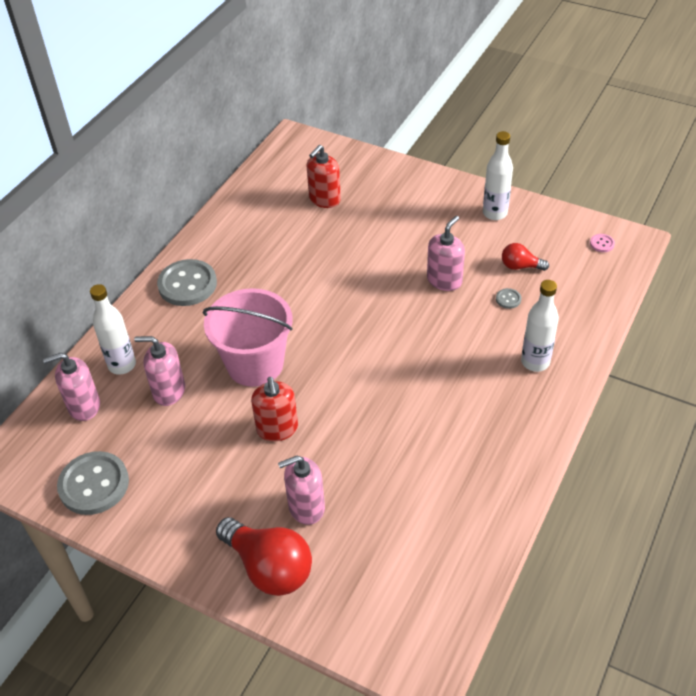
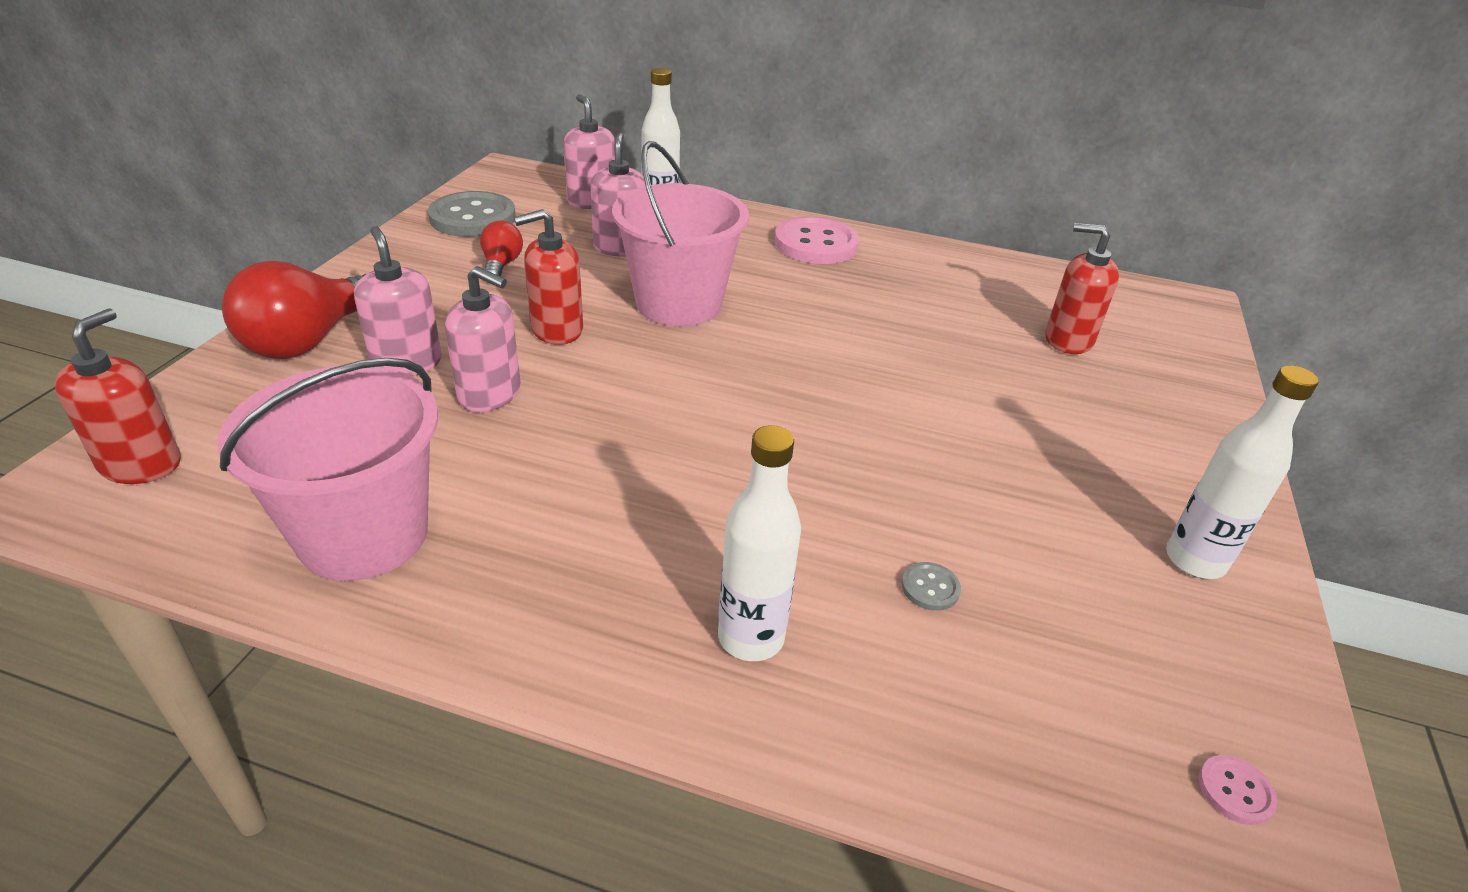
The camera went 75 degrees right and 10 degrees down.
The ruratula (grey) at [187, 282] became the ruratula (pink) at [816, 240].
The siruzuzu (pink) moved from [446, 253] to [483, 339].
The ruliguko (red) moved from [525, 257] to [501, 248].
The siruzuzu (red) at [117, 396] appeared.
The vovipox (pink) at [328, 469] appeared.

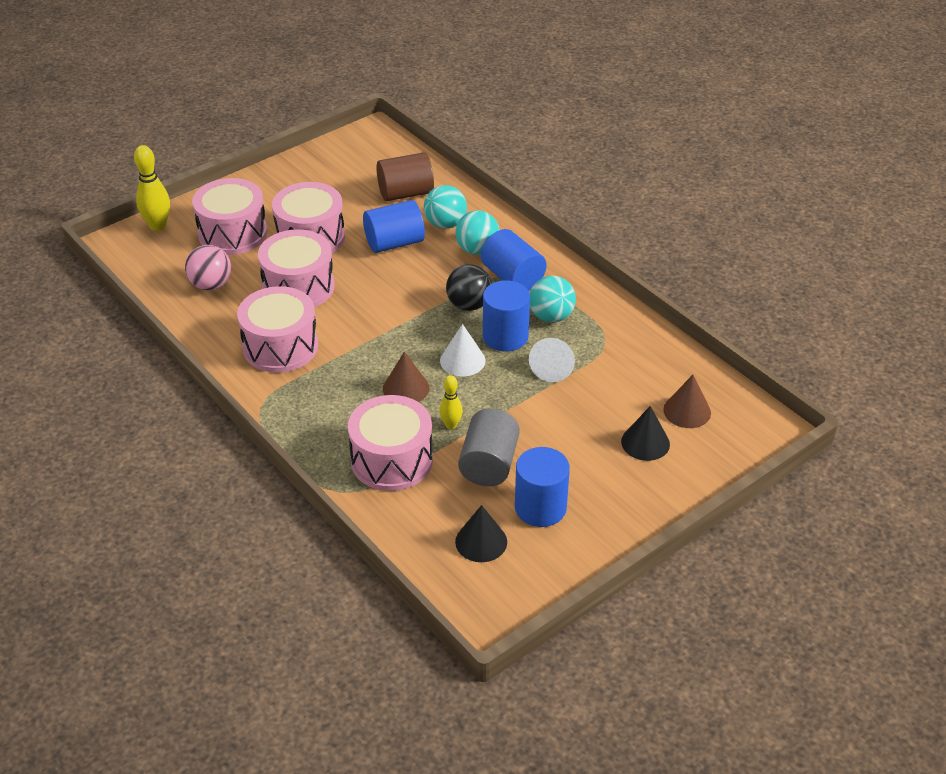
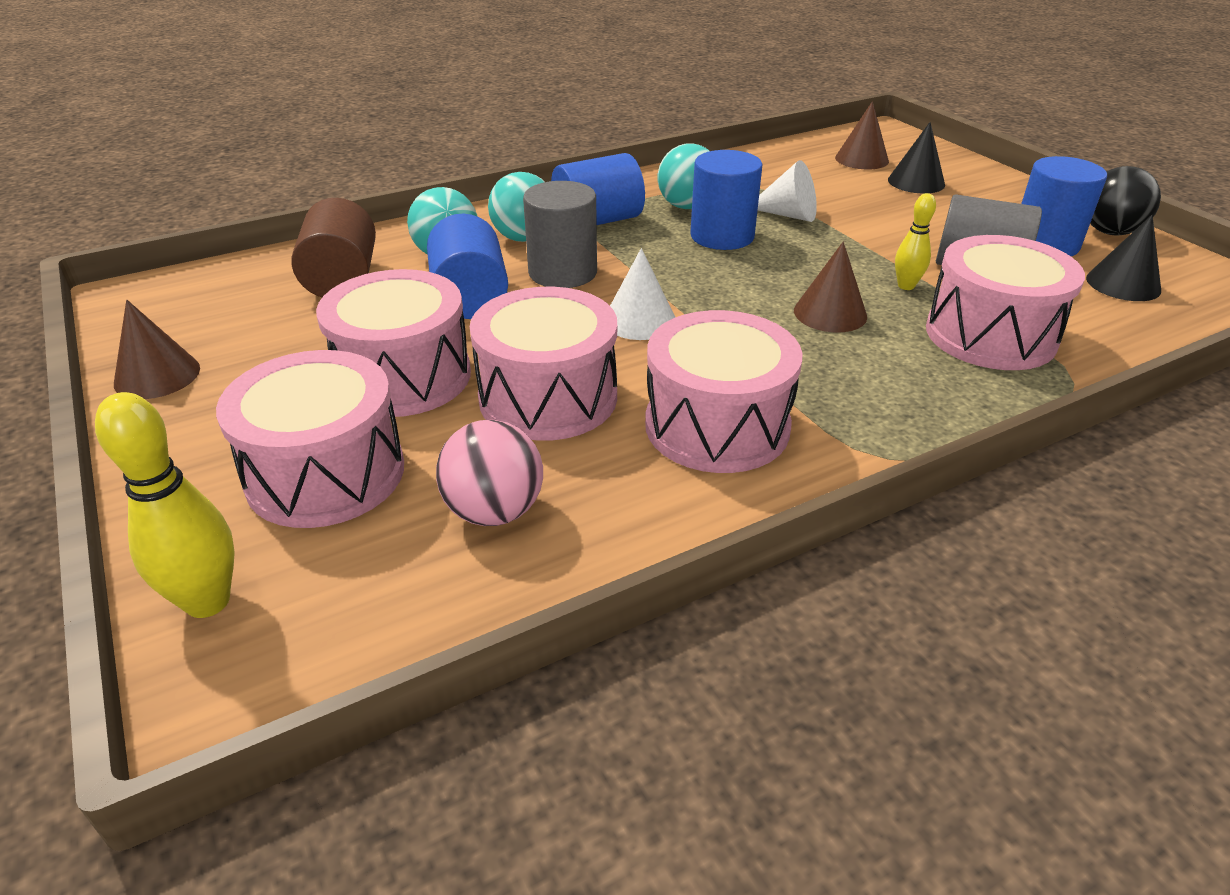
The camera went 80 degrees left and 5 degrees down.
The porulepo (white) moved from [463, 350] to [642, 294].
The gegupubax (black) moved from [469, 287] to [1125, 200].
The porulepo (brown) at [157, 349] appeared.
The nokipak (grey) at [560, 234] appeared.

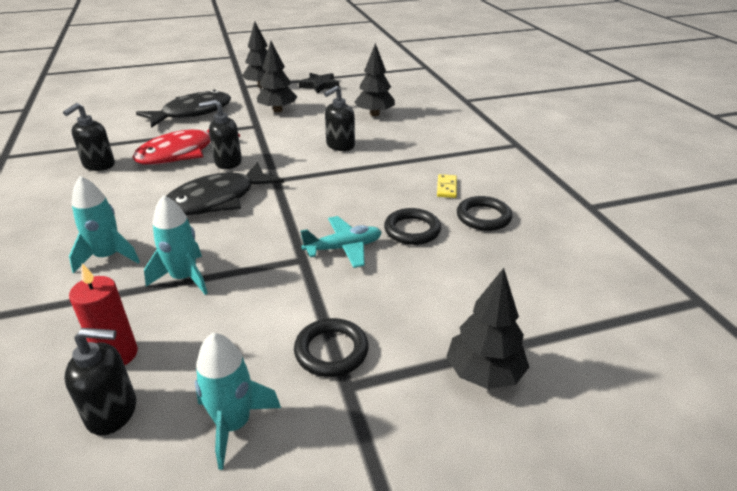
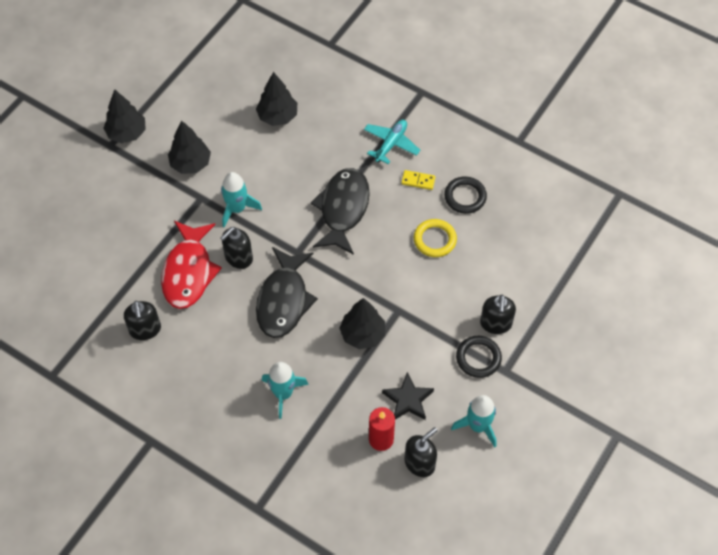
The camera went 40 degrees left and 25 degrees up.
The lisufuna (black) moved from [183, 109] to [340, 211].
The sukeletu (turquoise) moved from [176, 245] to [241, 199].
The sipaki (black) moved from [319, 83] to [408, 396].
The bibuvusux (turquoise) moved from [341, 242] to [392, 142].
The siruzuzu (black) moved from [339, 118] to [498, 314].
The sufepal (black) at [412, 226] became the sufepal (yellow) at [435, 238].
The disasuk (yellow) at [447, 186] turned 45 degrees counterclockwise.
The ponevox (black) moved from [487, 328] to [362, 323].

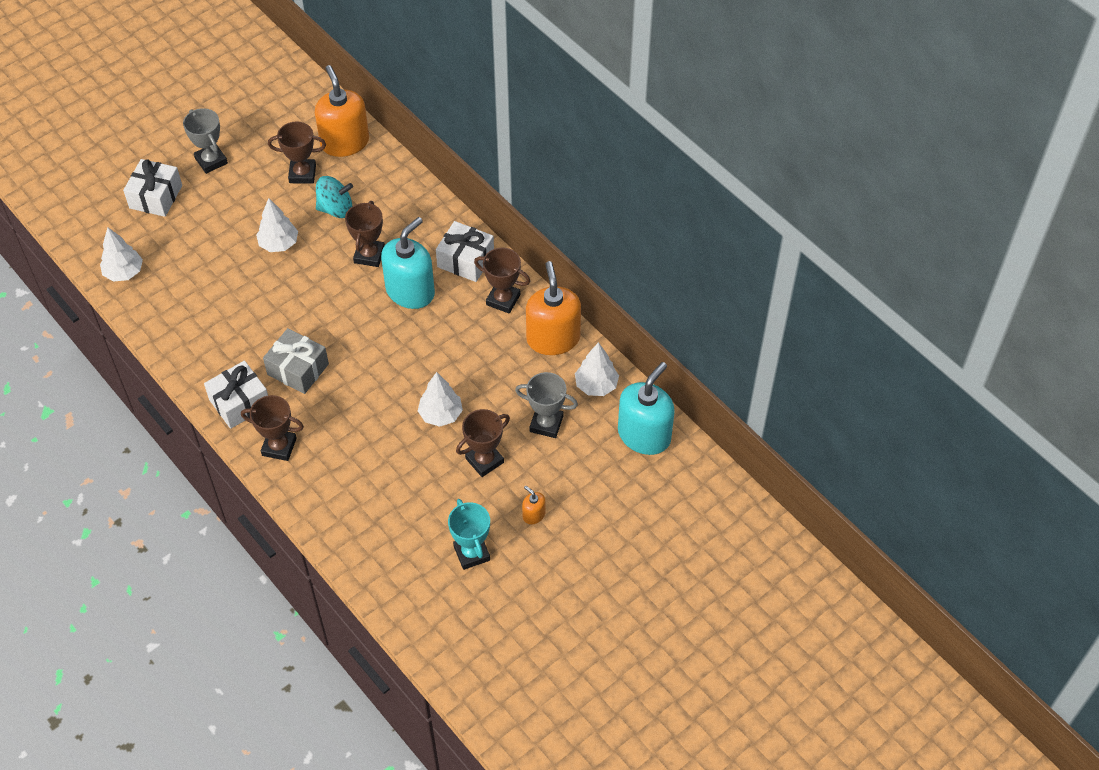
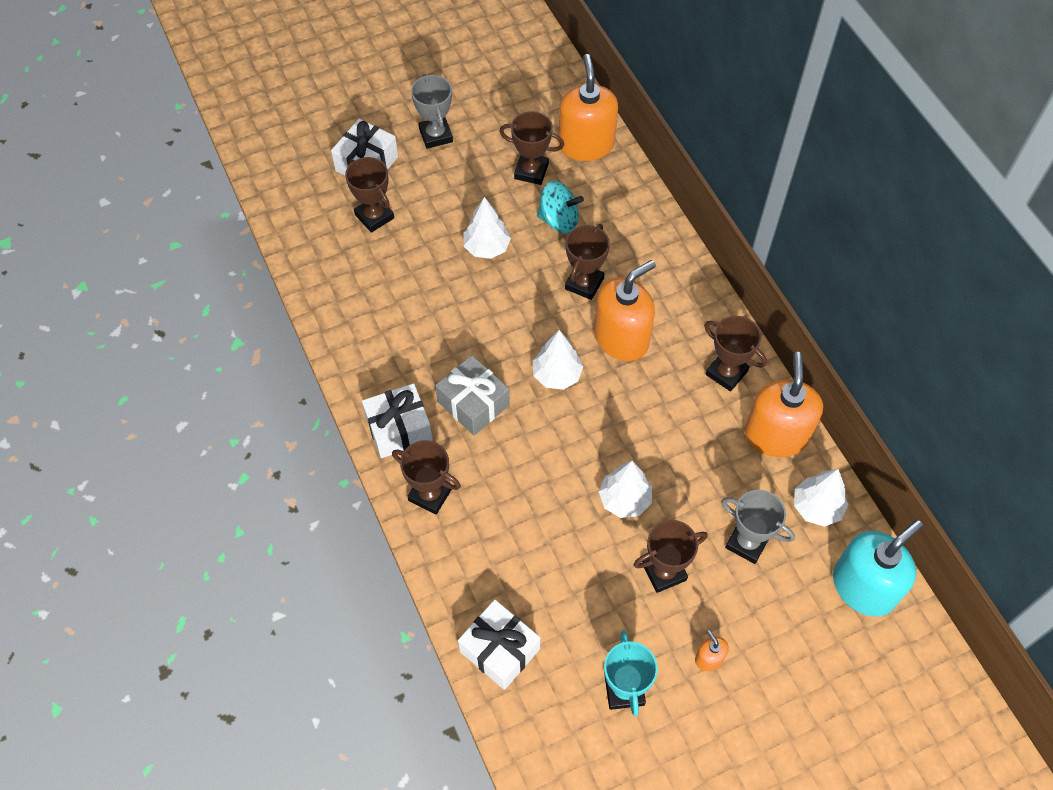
The camera went 15 degrees right and 5 degrees up.
The ponevox (white) moved from [121, 255] to [558, 360].
The siruzuzu (turquoise) at [408, 263] became the siruzuzu (orange) at [625, 310].
The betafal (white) moved from [465, 251] to [499, 645].
The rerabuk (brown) at [369, 195] appeared.

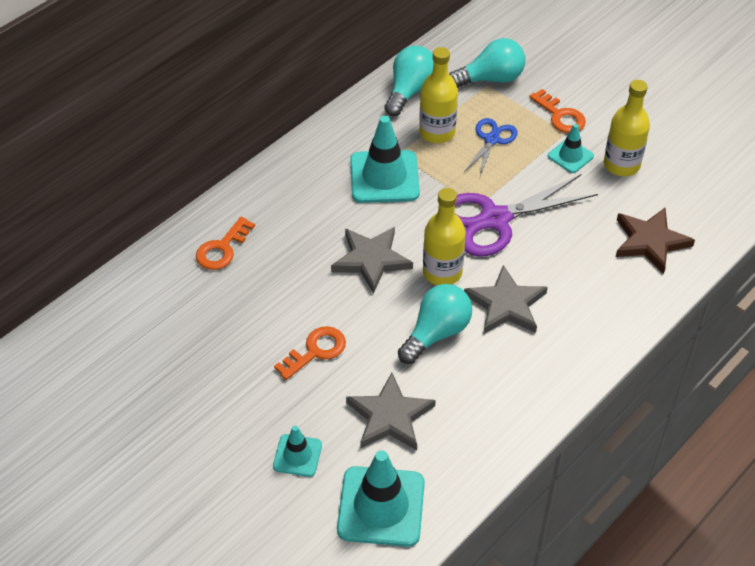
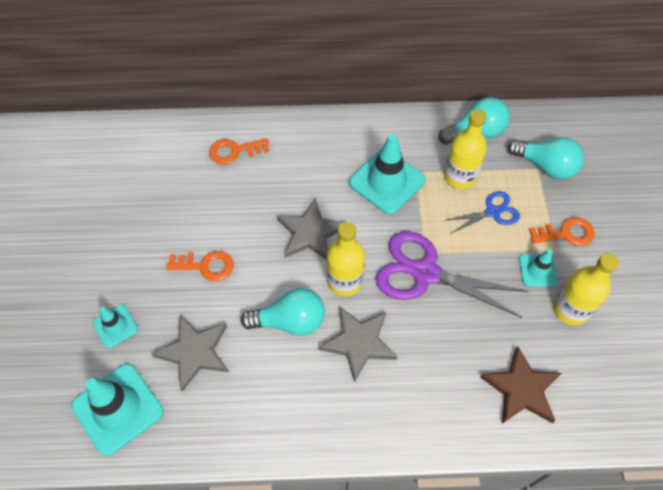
The camera went 45 degrees right and 10 degrees up.
The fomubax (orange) at [557, 111] turned 105 degrees counterclockwise.

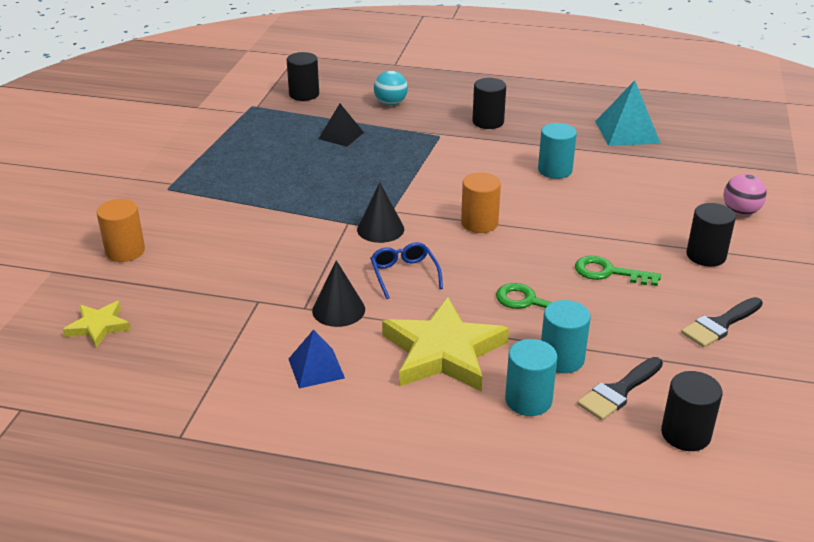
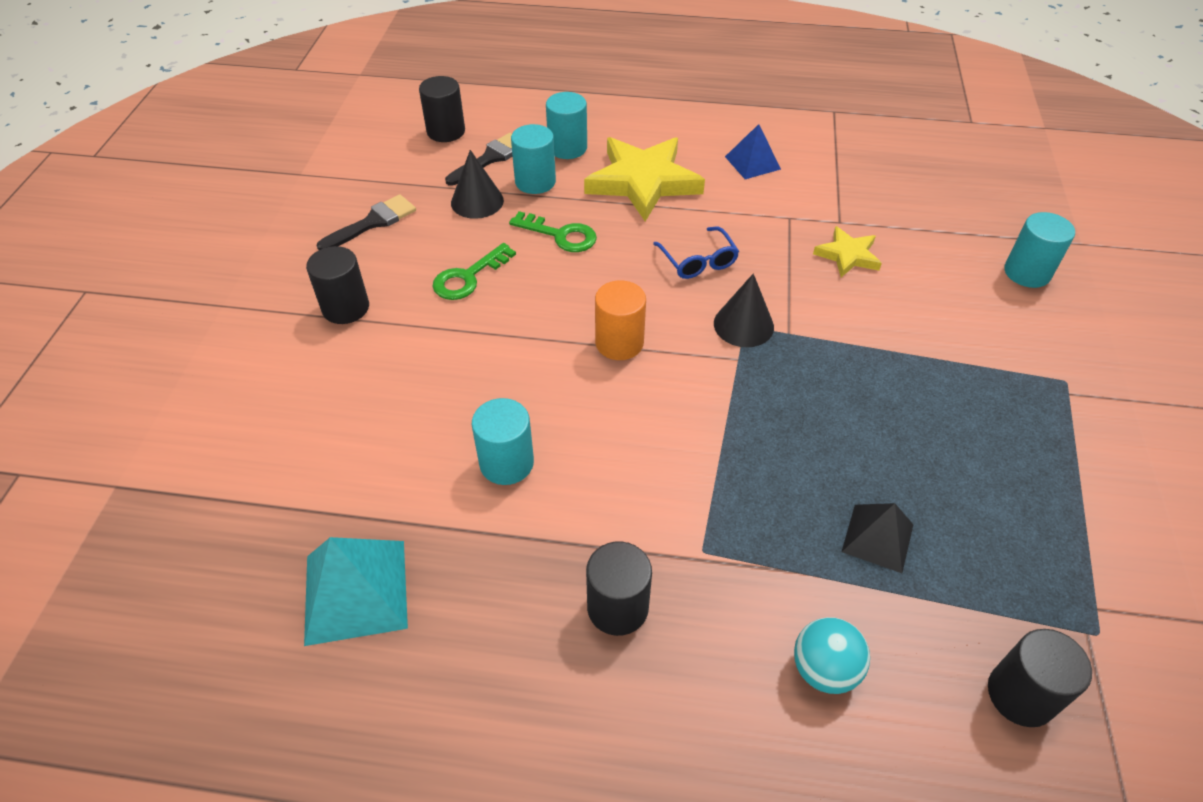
The camera went 175 degrees right and 15 degrees up.
The sipaki (yellow) moved from [97, 324] to [847, 251].
The nokipak (orange) at [121, 230] became the nokipak (turquoise) at [1039, 250].
The porulepo (black) moved from [338, 293] to [477, 184].
The fomubax (green) at [618, 271] turned 120 degrees clockwise.
The gegupubax (pink) at [745, 194] disappeared.

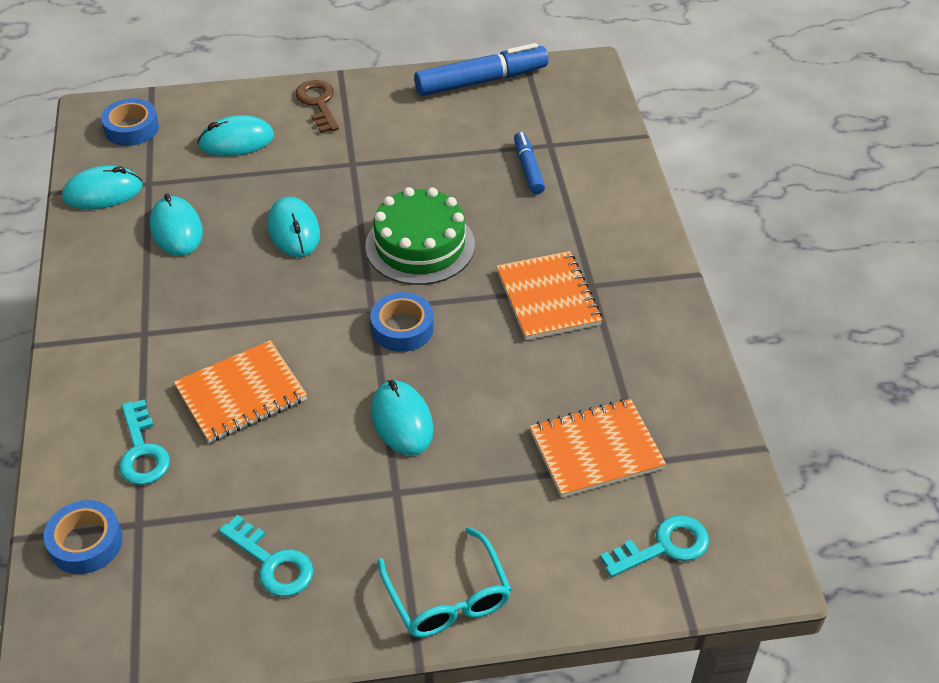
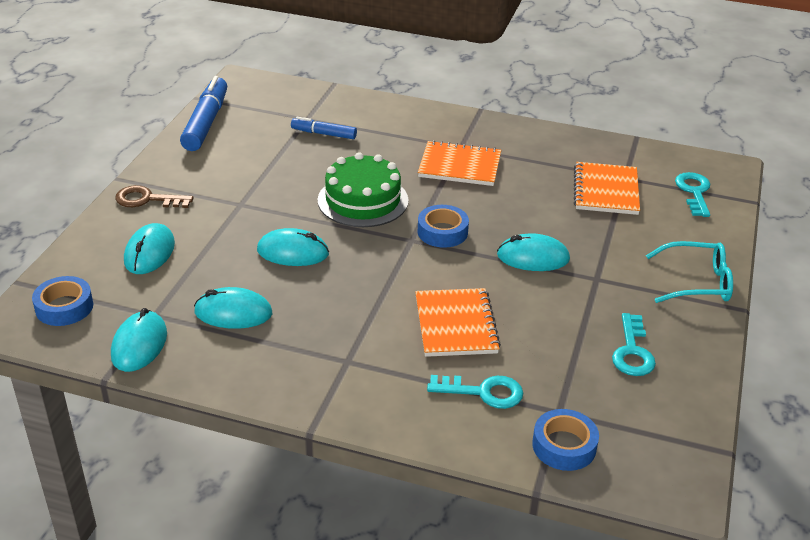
The camera went 65 degrees left and 10 degrees down.
The fomubax (turquoise) at [266, 556] turned 120 degrees clockwise.

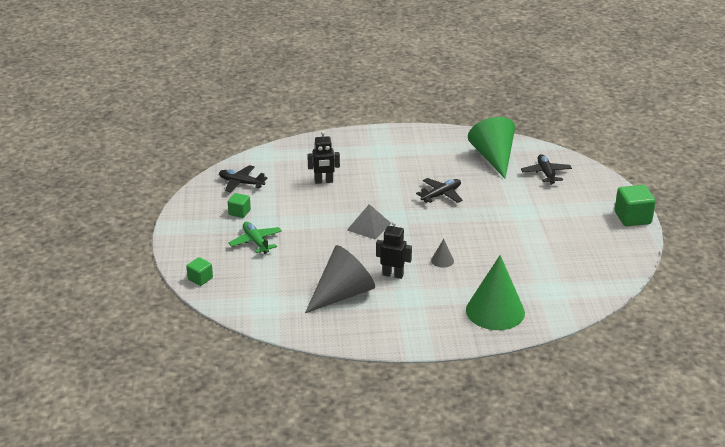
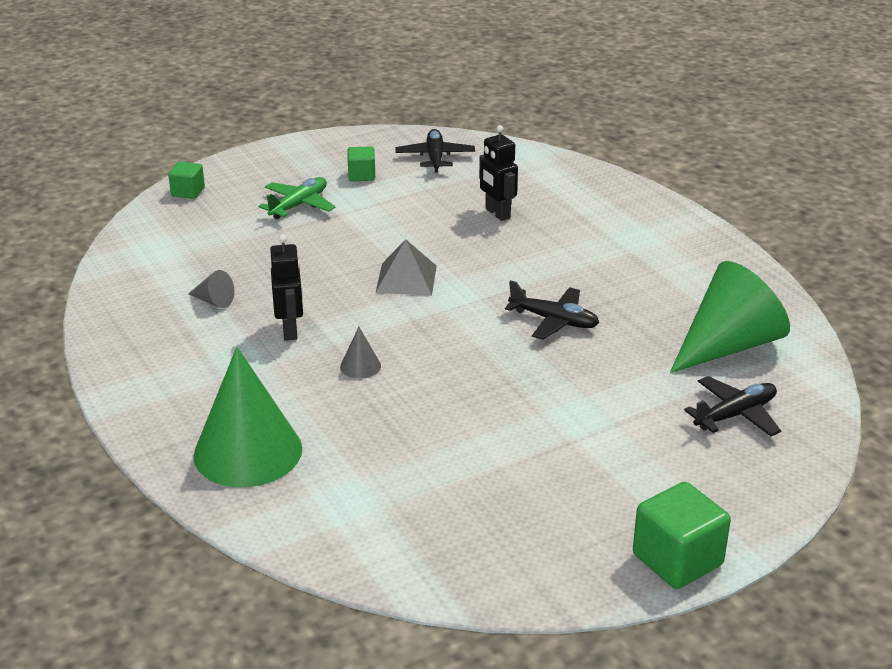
The camera went 65 degrees right and 0 degrees up.
The porulepo (grey) at [340, 279] changed to 0.41 times the size.

